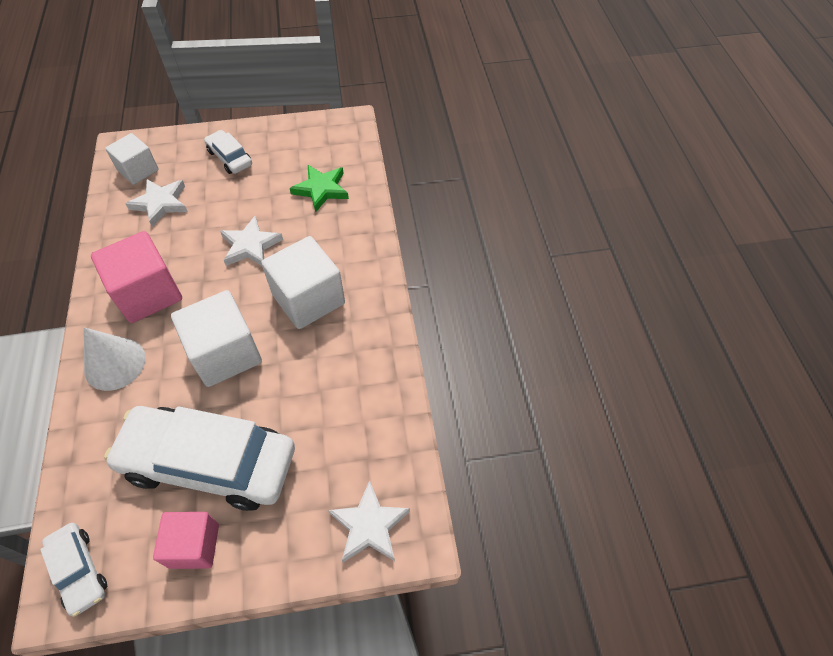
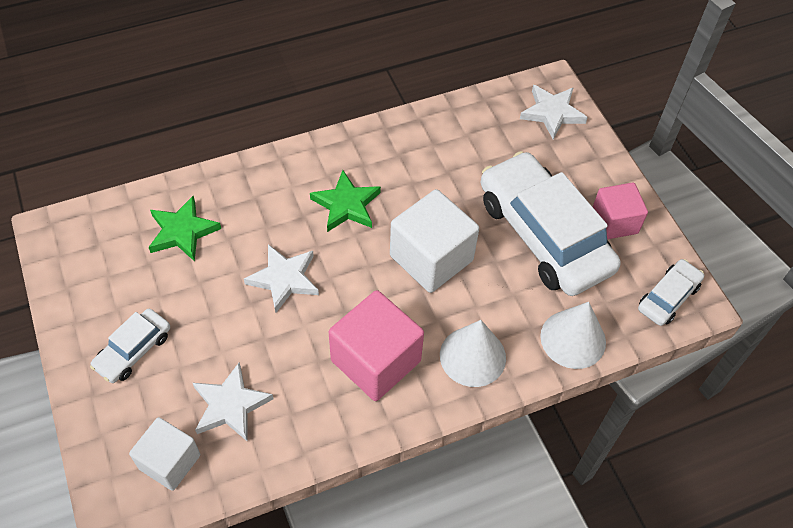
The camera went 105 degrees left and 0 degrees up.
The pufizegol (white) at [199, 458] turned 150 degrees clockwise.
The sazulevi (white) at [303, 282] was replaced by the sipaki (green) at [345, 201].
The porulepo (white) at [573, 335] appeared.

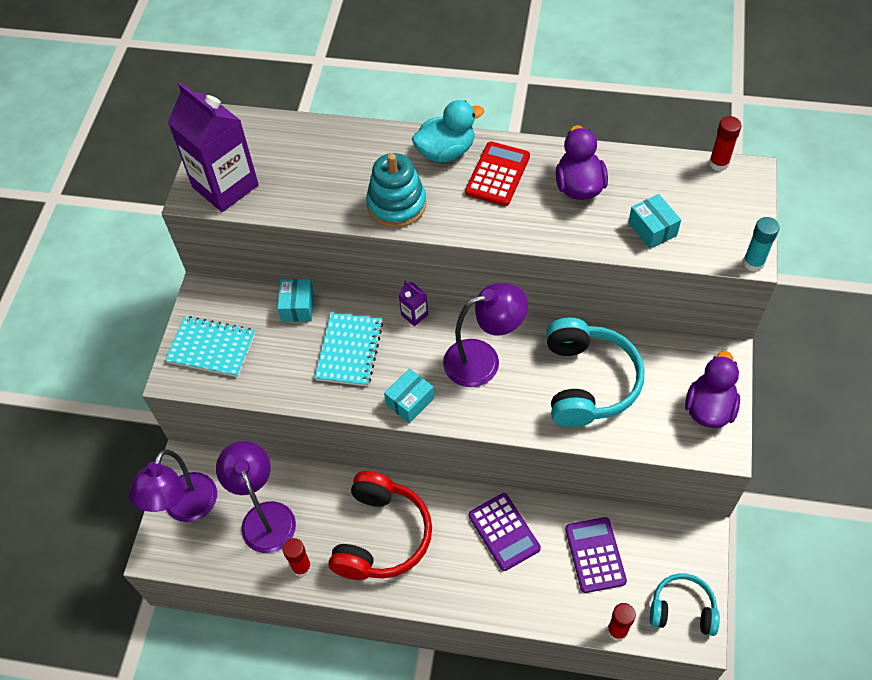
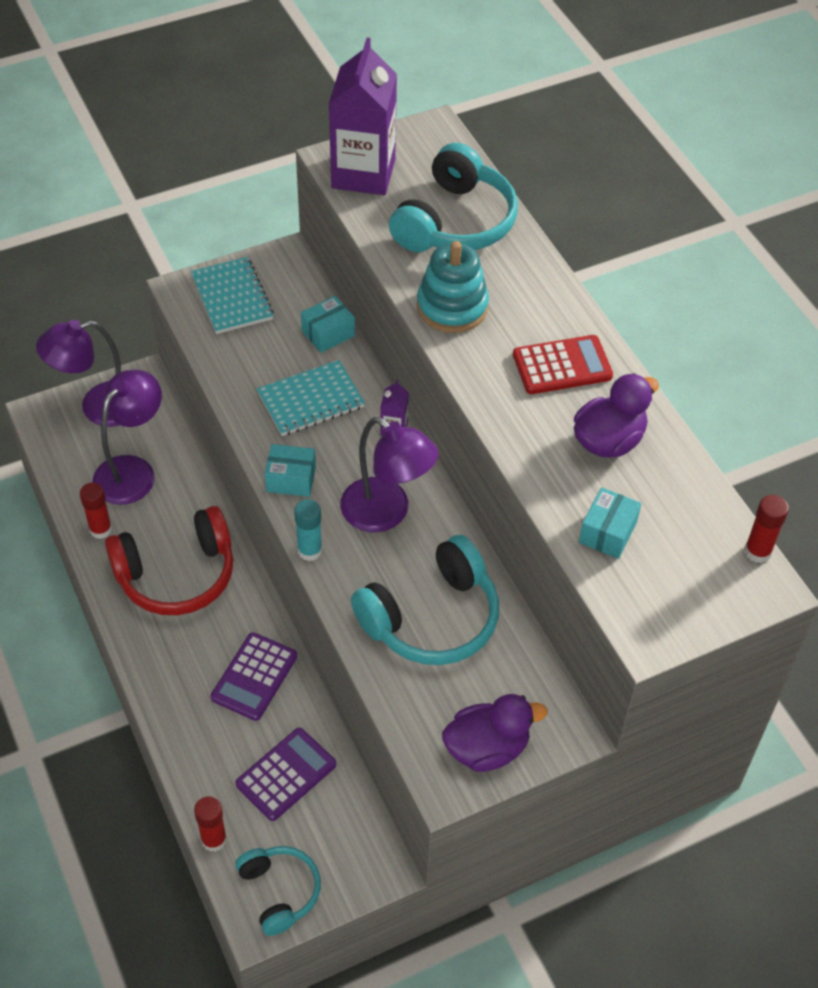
The camera went 50 degrees right and 5 degrees down.
The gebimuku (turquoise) at [448, 131] disappeared.
The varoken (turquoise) moved from [761, 244] to [308, 530].
The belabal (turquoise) at [453, 197] appeared.

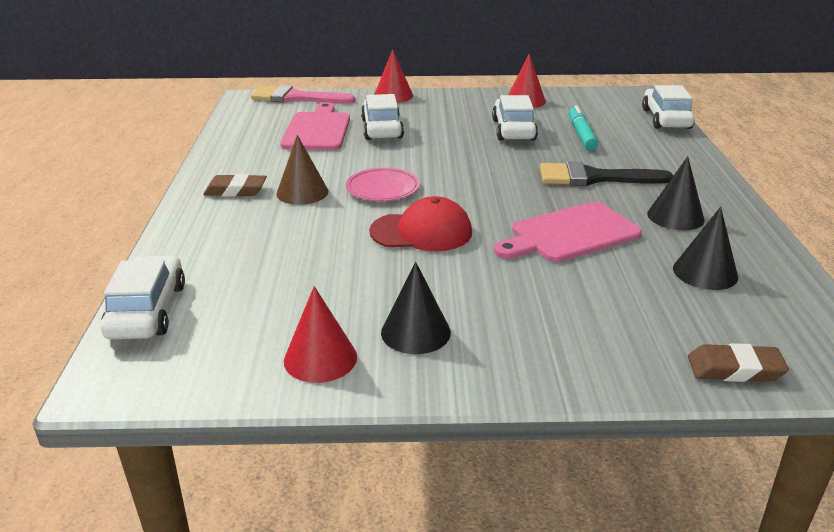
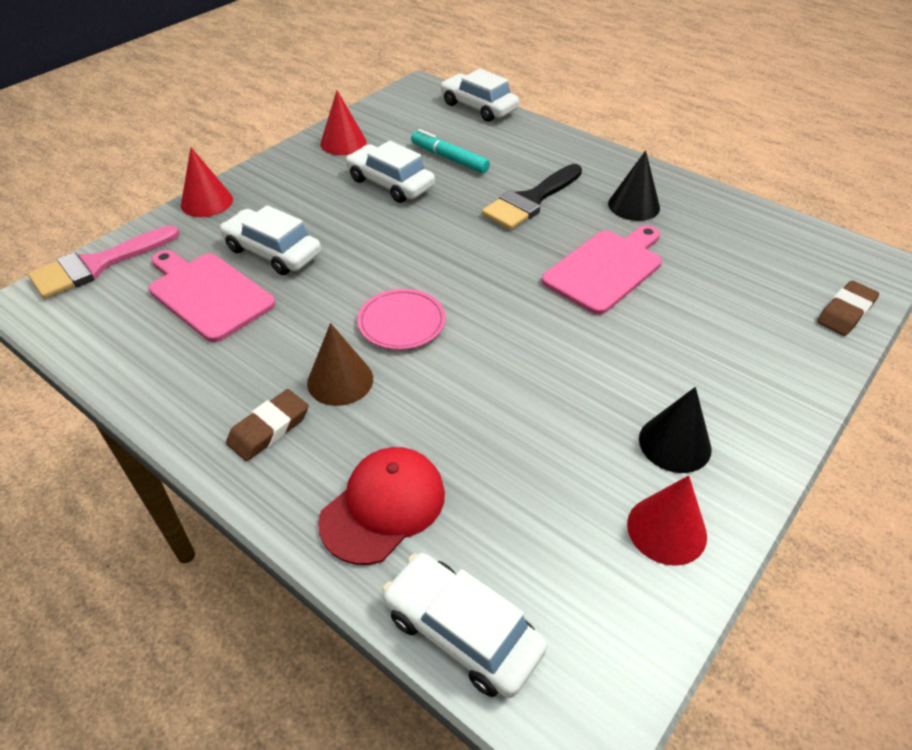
The camera went 50 degrees left and 15 degrees up.
The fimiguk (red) moved from [420, 223] to [381, 506].
The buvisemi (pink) at [568, 232] turned 150 degrees counterclockwise.
The porulepo (black) at [705, 248] disappeared.

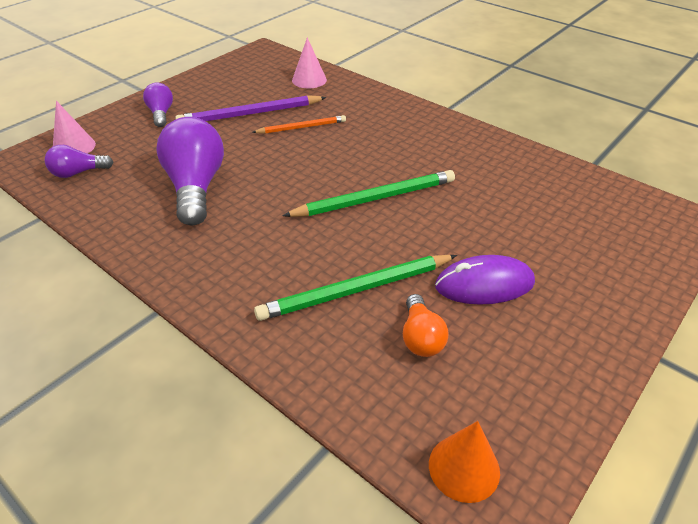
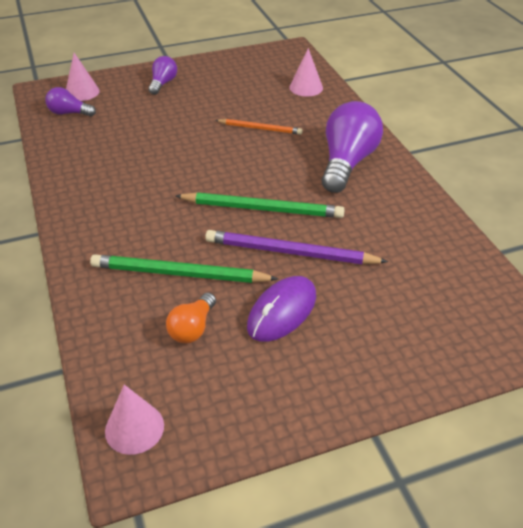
The camera went 30 degrees right and 0 degrees up.
The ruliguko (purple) moved from [190, 171] to [352, 147].
The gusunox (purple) moved from [251, 108] to [296, 247].
The porulepo (orange) at [464, 462] became the porulepo (pink) at [134, 420].
The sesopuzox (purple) at [485, 280] turned 75 degrees counterclockwise.

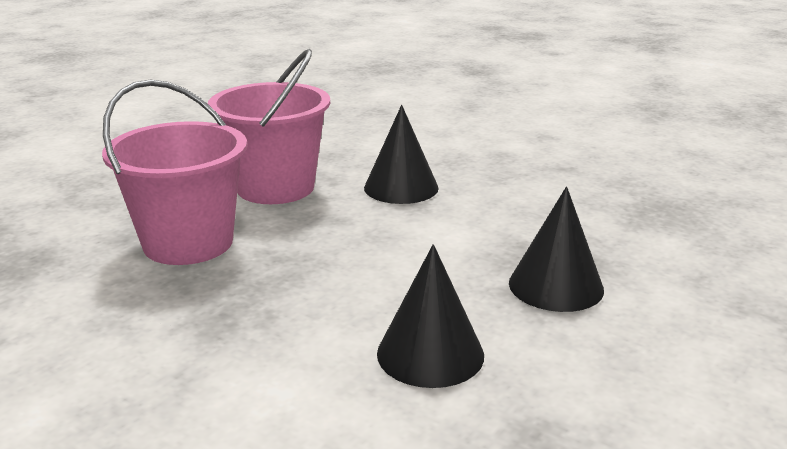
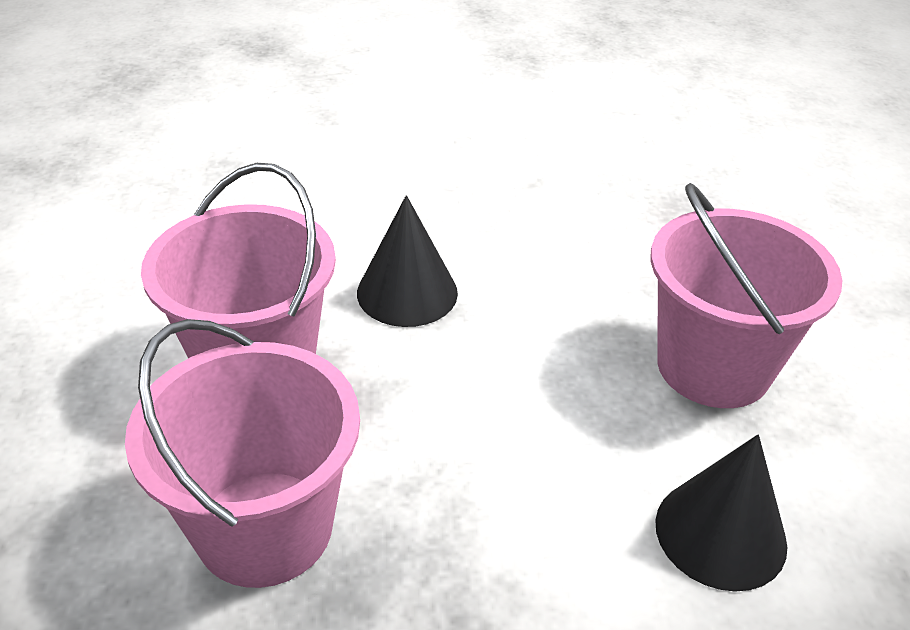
The camera went 40 degrees left and 15 degrees up.
The porulepo (black) at [556, 249] was replaced by the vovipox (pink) at [746, 295].

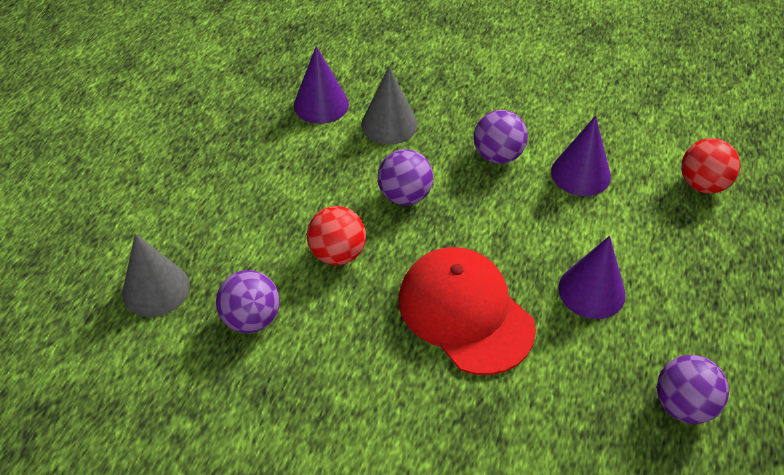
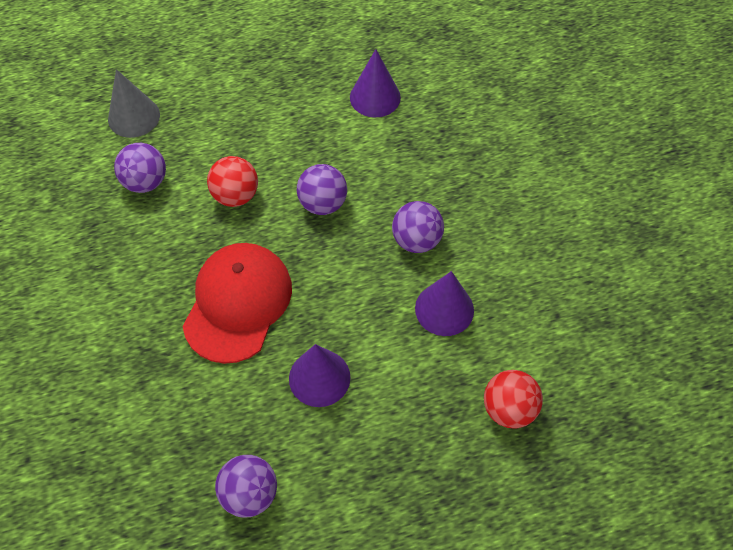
The camera went 55 degrees right and 10 degrees up.
The porulepo (grey) at [389, 105] disappeared.

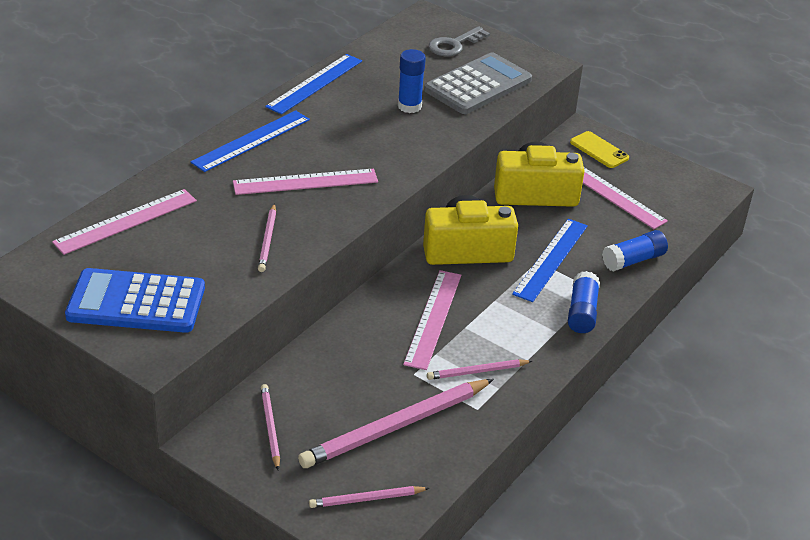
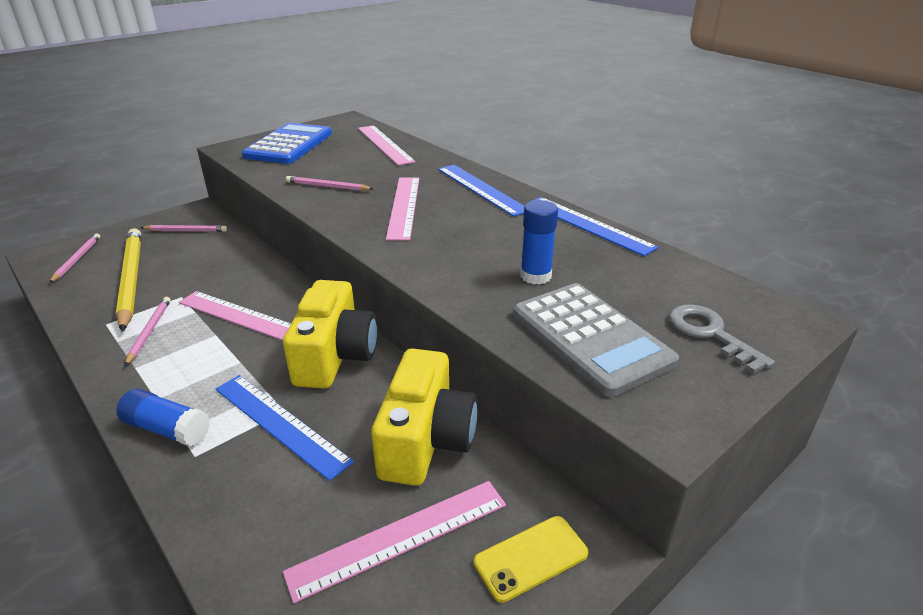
The camera went 105 degrees right and 5 degrees down.
The gusunox (pink) at [396, 423] became the gusunox (yellow) at [128, 280].
The varoken (blue) at [635, 251] disappeared.

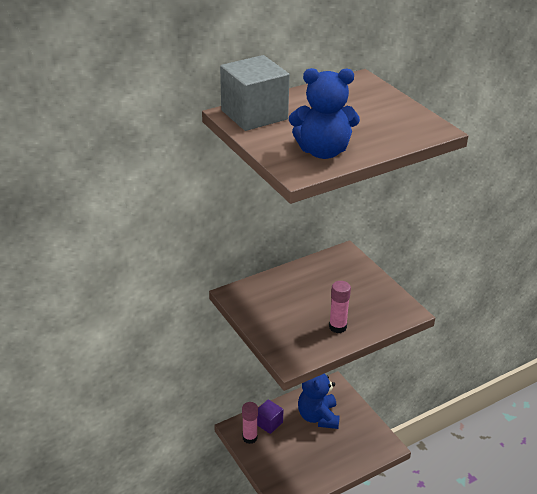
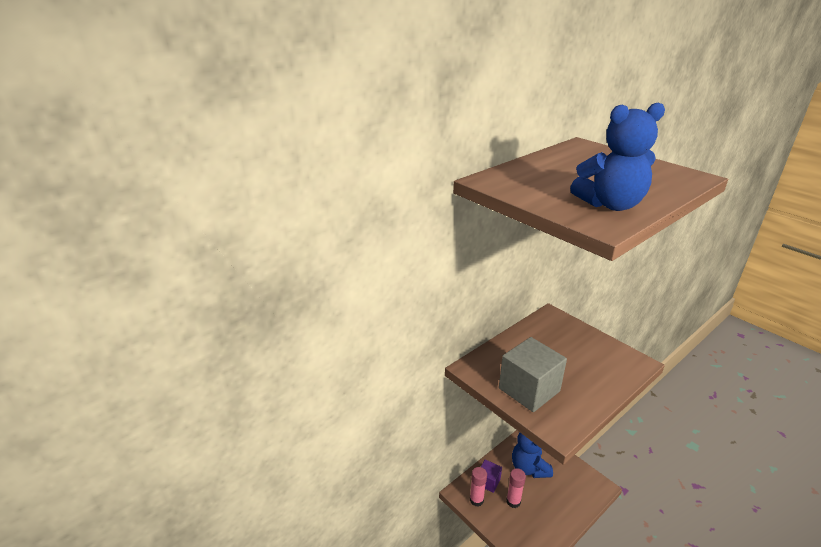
The camera went 10 degrees left and 5 degrees down.
The sazulevi (grey) moved from [255, 93] to [533, 374].
The varoken (pink) moved from [340, 307] to [516, 488].

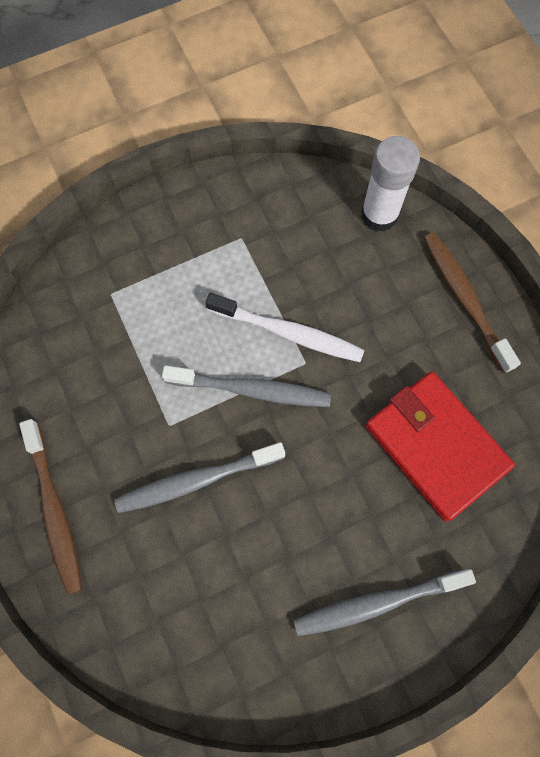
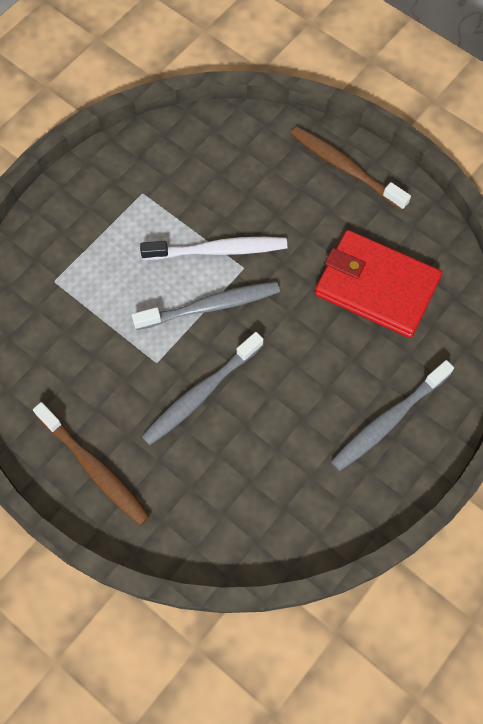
The camera went 25 degrees left and 5 degrees down.
The varoken (white) at [390, 184] disappeared.

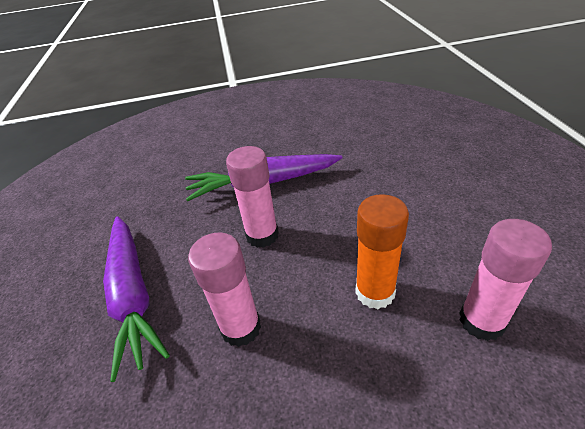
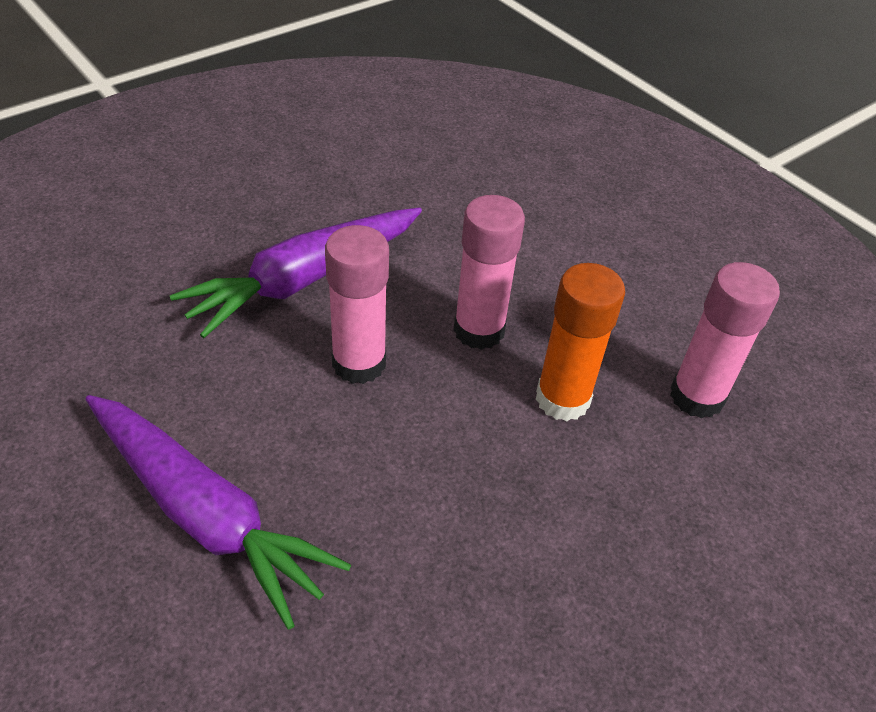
The camera went 35 degrees left and 5 degrees up.
The varoken (pink) moved from [224, 289] to [489, 272].

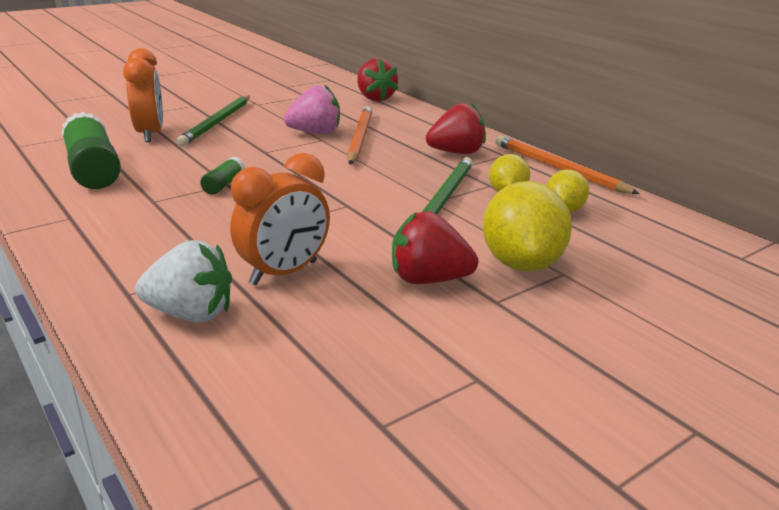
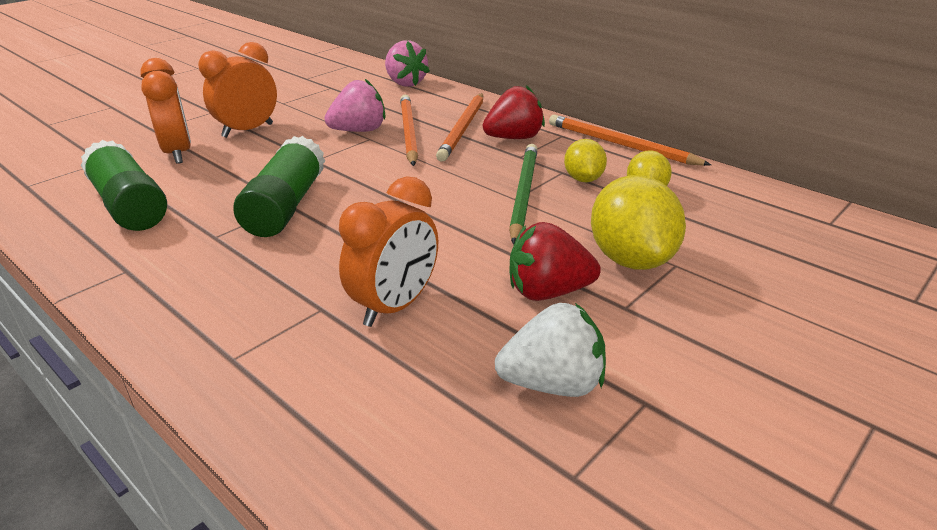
The camera went 10 degrees left and 5 degrees up.
The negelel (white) moved from [183, 281] to [550, 350].
The gusunox (green) at [213, 121] was replaced by the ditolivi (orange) at [237, 90].
The varoken (green) at [222, 176] changed to 2.16 times the size.
The negelel (red) at [377, 79] became the negelel (pink) at [407, 63].
The gusunox (orange) at [459, 127] appeared.

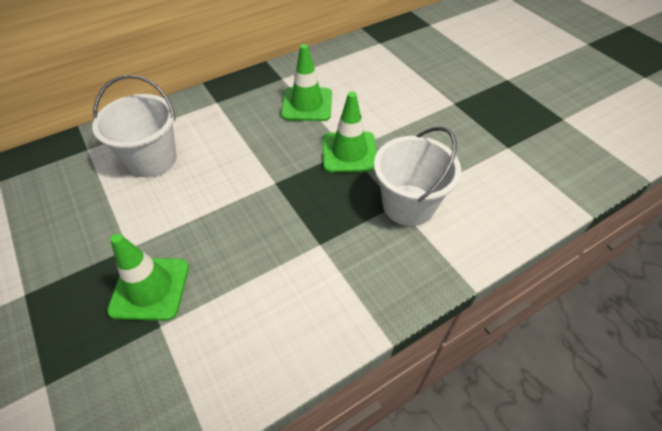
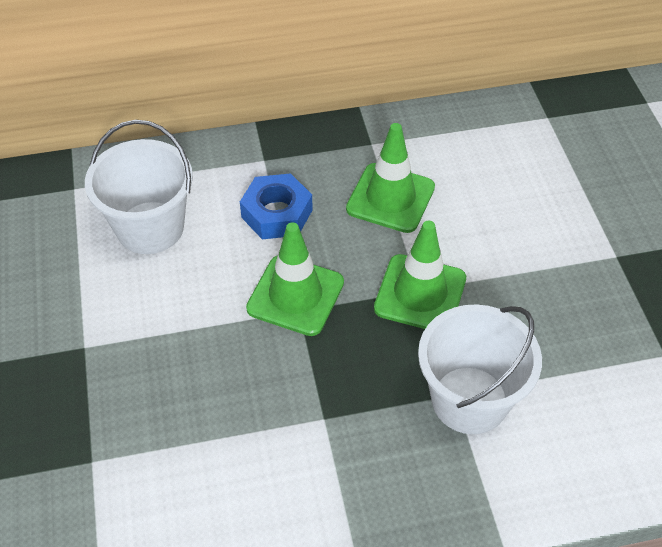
The camera went 20 degrees right and 0 degrees up.
The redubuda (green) moved from [148, 277] to [295, 279].
The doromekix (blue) at [276, 206] appeared.

